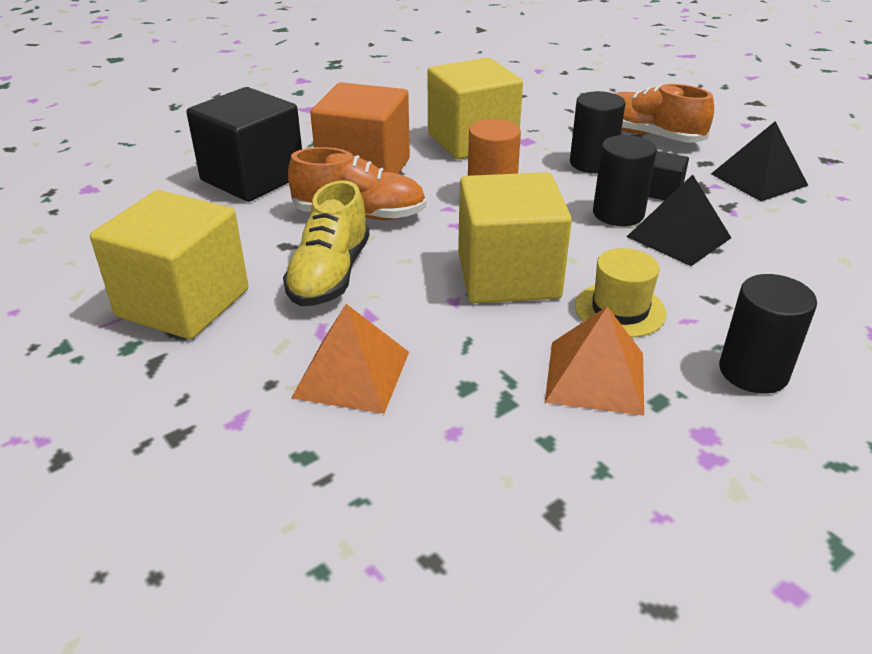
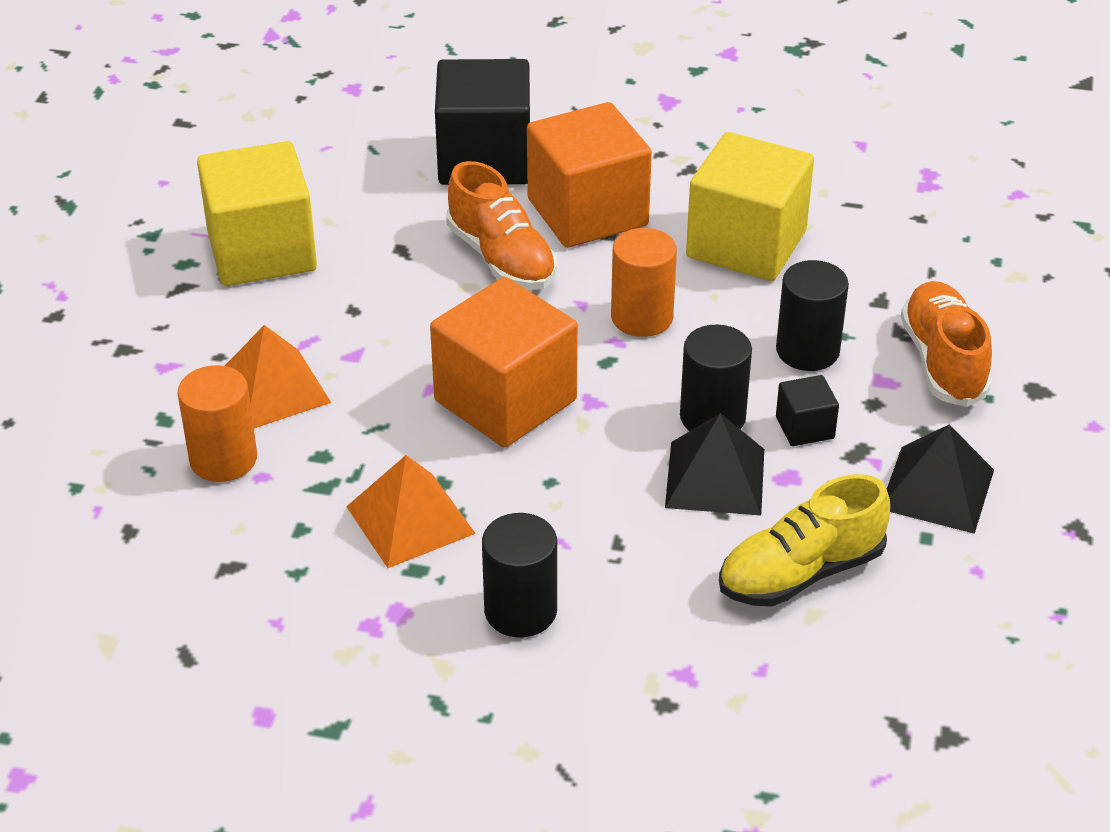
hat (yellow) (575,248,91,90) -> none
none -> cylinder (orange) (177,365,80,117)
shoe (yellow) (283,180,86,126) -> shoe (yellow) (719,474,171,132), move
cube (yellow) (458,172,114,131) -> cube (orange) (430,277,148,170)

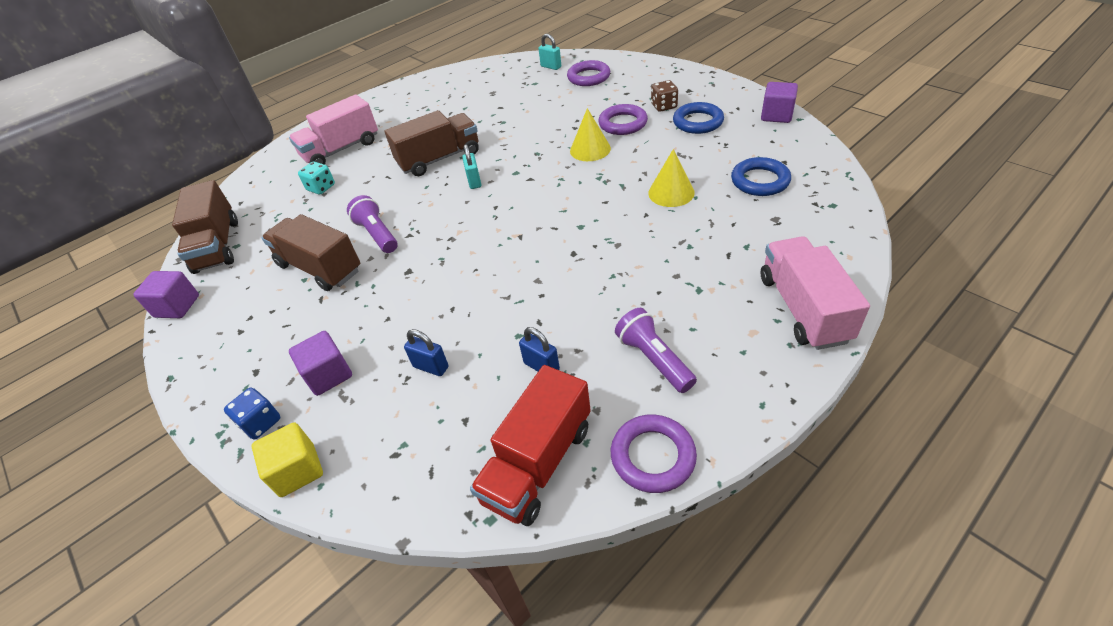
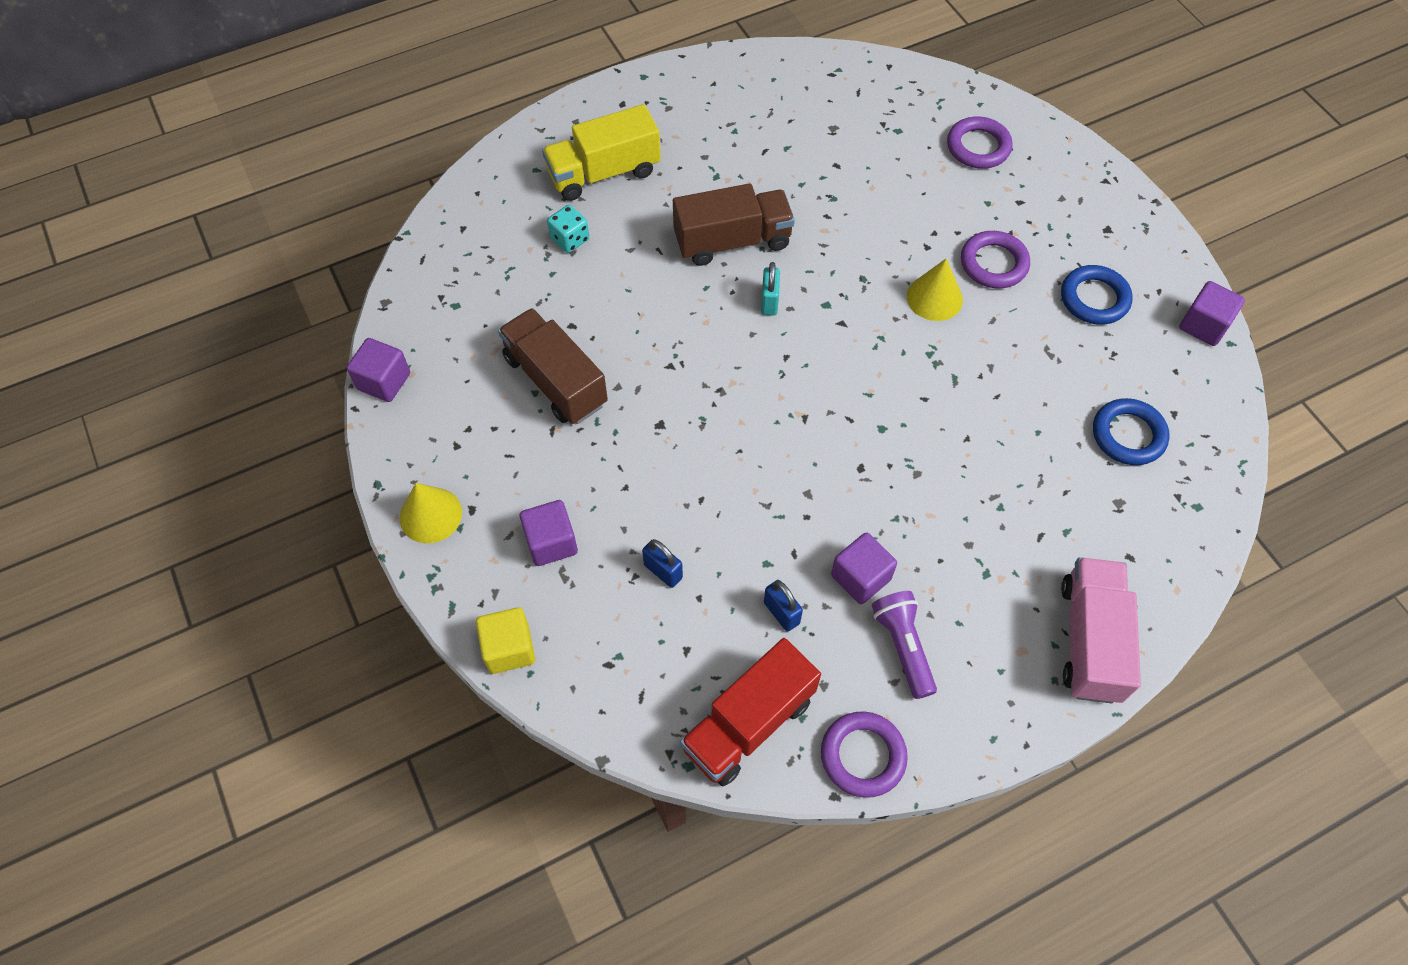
truck (brown) (172,180,66,94) -> none
dice (blue) (224,388,56,52) -> none
flashlight (purple) (347,195,51,58) -> none
padlock (turquoise) (538,34,23,36) -> none
dice (brown) (651,80,27,32) -> none
none -> cube (purple) (831,532,66,72)
cone (yellow) (648,149,47,58) -> cone (yellow) (400,483,62,60), move
truck (pink) (289,95,89,70) -> truck (yellow) (542,104,119,97)

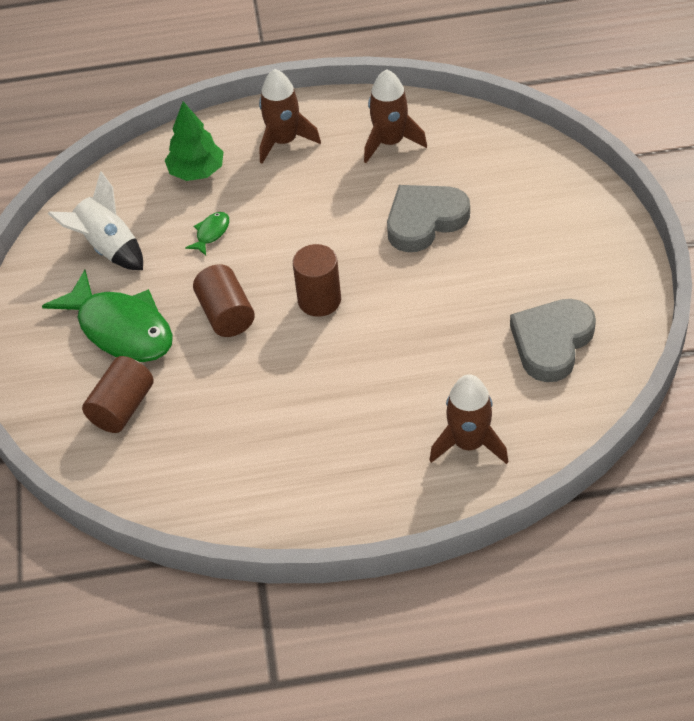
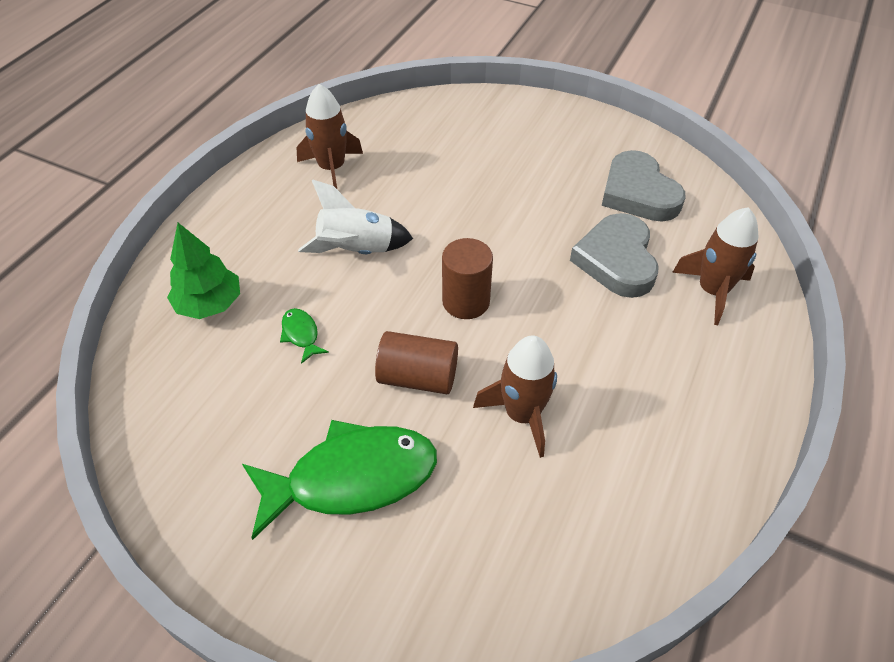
cylinder (brown) (82,356,72,77) -> none
rocket (white) (48,171,95,99) -> rocket (white) (298,179,115,75), move
rocket (brown) (259,69,62,95) -> rocket (brown) (473,336,84,122), move
heart (grey) (387,185,83,67) -> heart (grey) (570,213,89,85), move

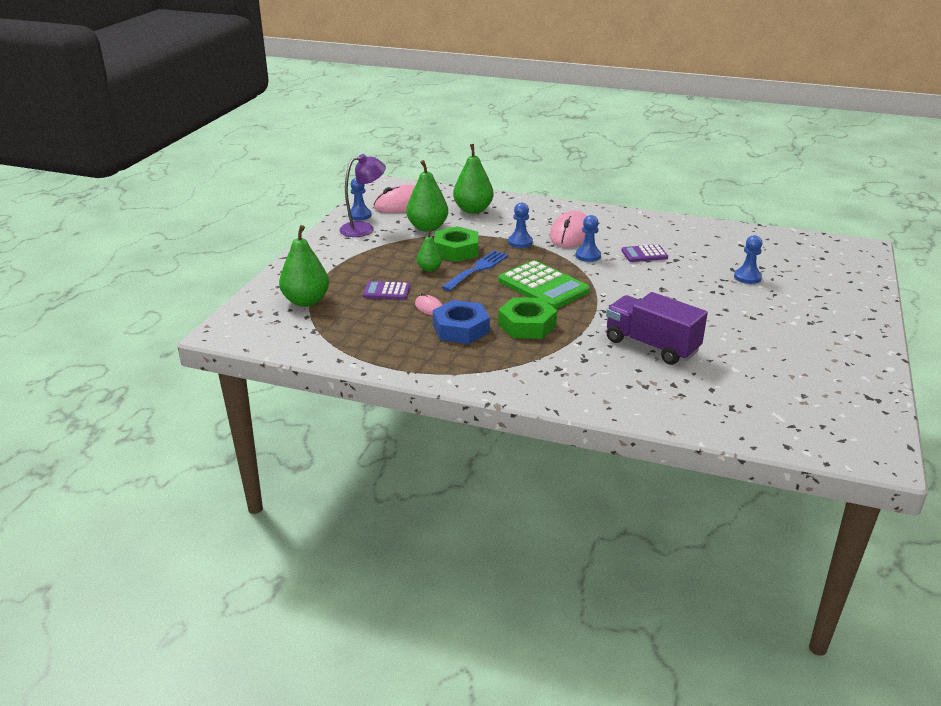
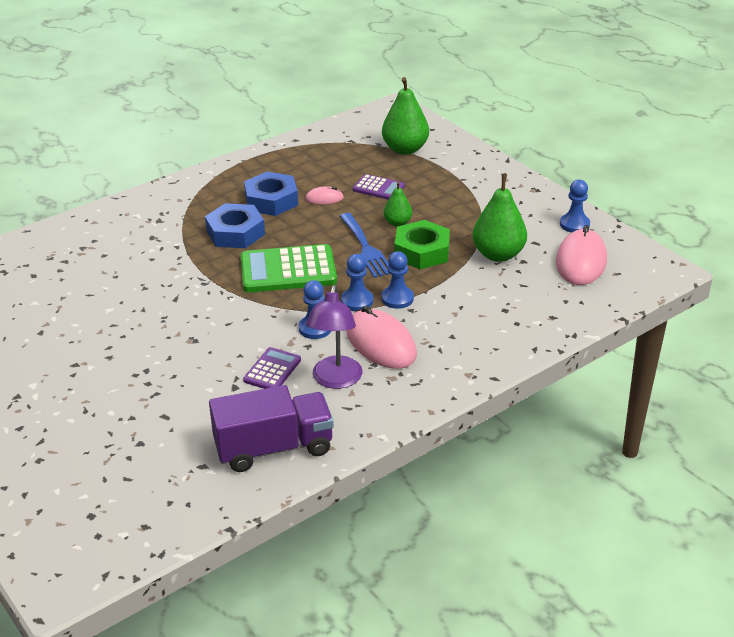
pear (green) (453,144,41,70) -> none
lamp (purple) (339,154,47,83) -> lamp (purple) (306,285,56,104), move
truck (purple) (606,292,102,73) -> truck (purple) (209,385,125,87), move
pawn (blue) (734,235,28,49) -> pawn (blue) (341,254,32,57), move
nut (green) (498,297,59,42) -> nut (blue) (205,203,60,45)
calculator (purple) (363,281,47,19) -> calculator (purple) (353,174,52,26), 75 degrees clockwise

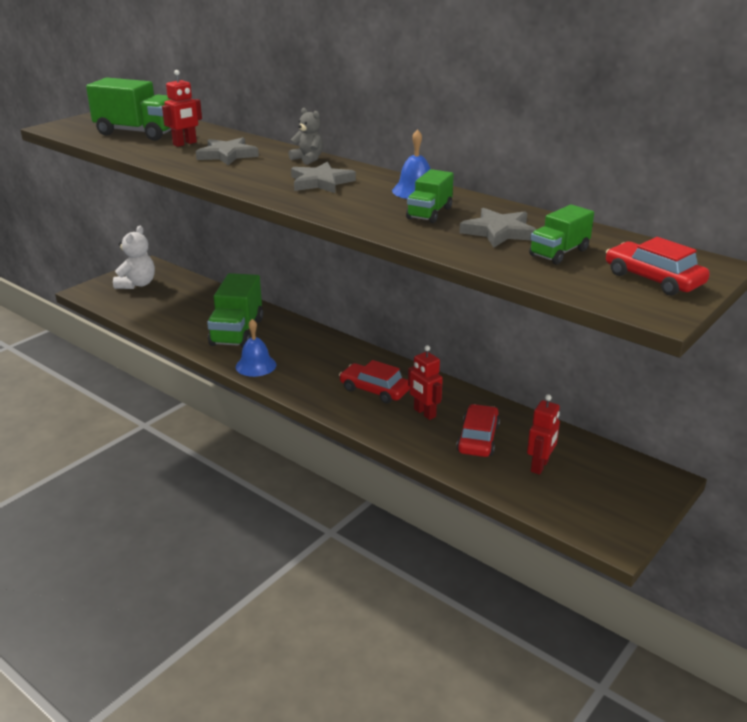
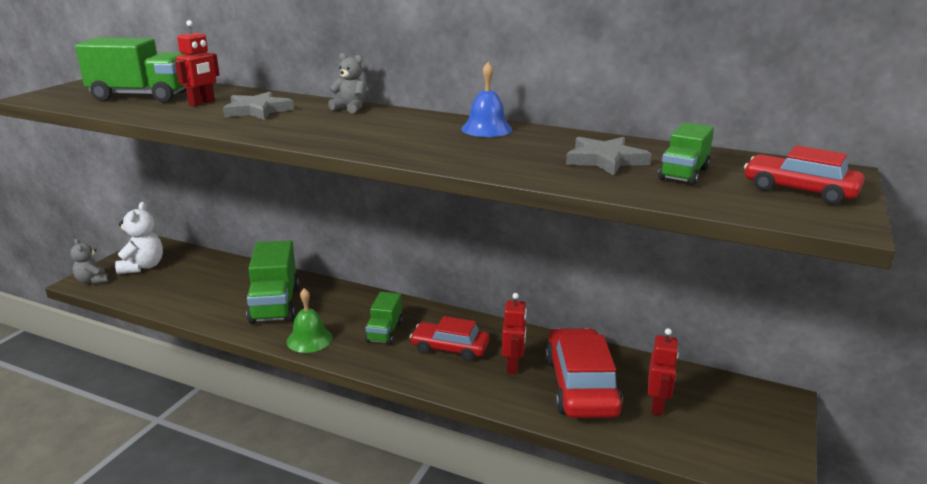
star (grey) (291,162,65,31) -> none
none -> teddy bear (grey) (70,239,38,45)
truck (green) (406,169,48,54) -> truck (green) (365,292,38,53), move
bell (blue) (236,319,40,58) -> bell (green) (286,288,47,65)
robot (red) (408,345,35,75) -> robot (red) (502,293,25,81), 120 degrees counterclockwise
car (red) (456,404,44,53) -> car (red) (545,328,78,90), x1.57

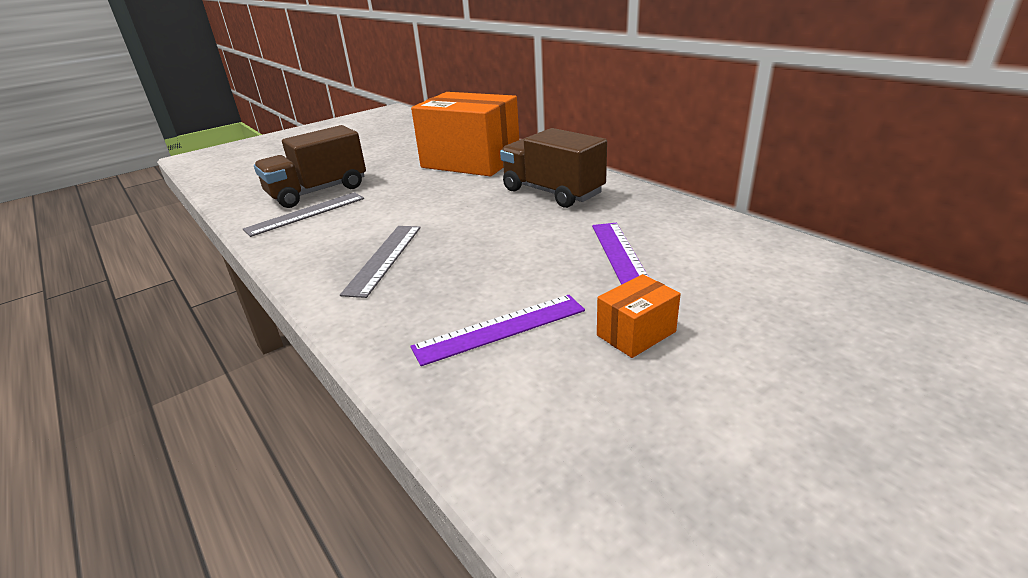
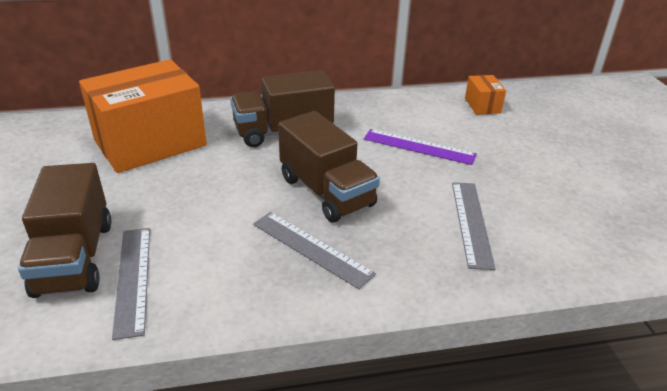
none -> truck (brown) (278,111,102,111)
box (orange) (597,274,84,84) -> box (orange) (465,75,41,40), move
ruler (purple) (411,295,174,71) -> ruler (grey) (452,183,44,87)

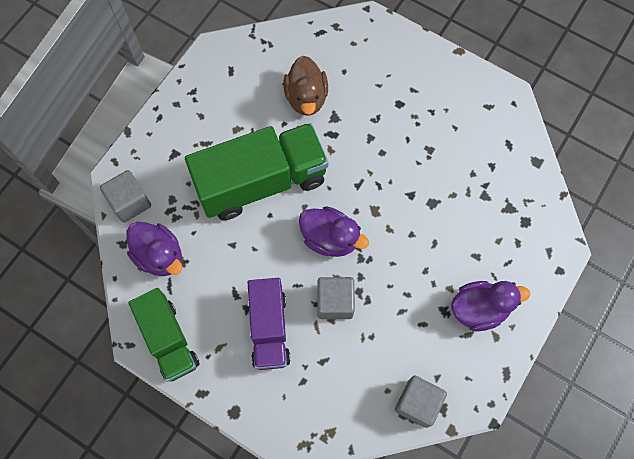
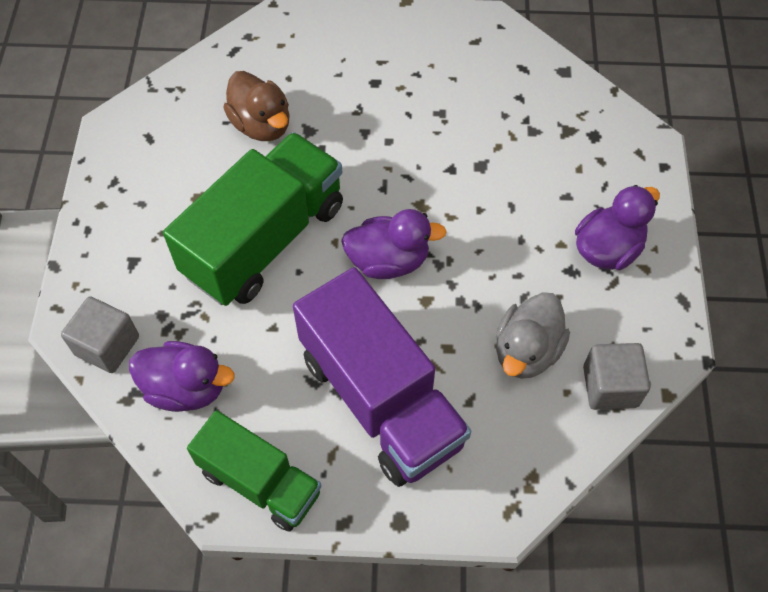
cube (grey) (317,277,38,42) -> none
none -> duck (grey) (496,292,74,87)
truck (purple) (247,278,44,92) -> truck (purple) (293,267,178,220), x1.61

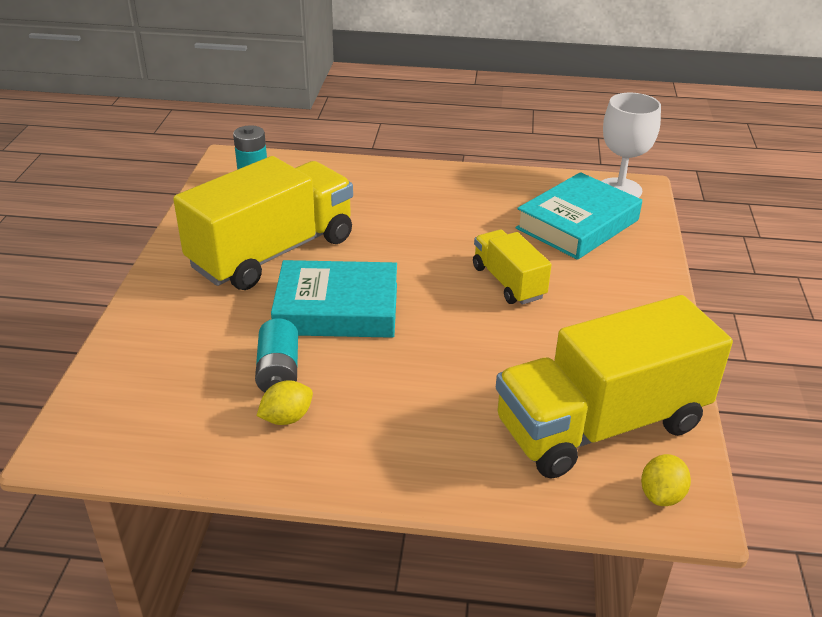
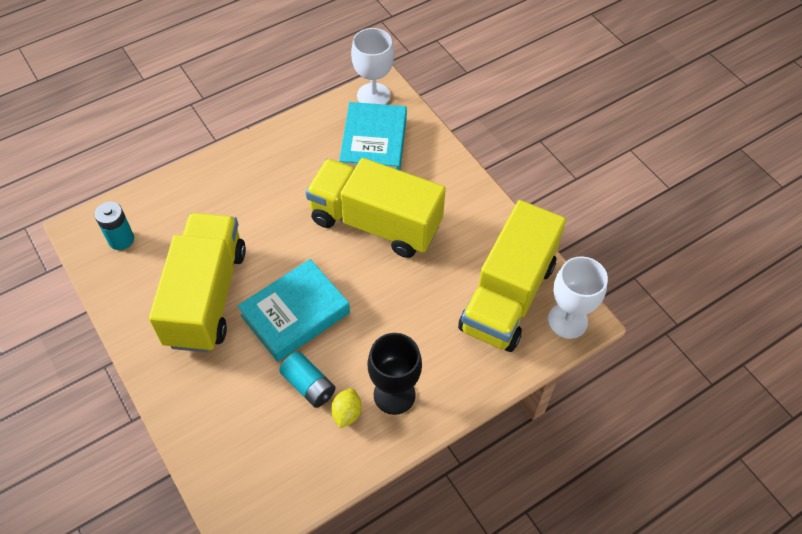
none -> goblet (black) (367,333,55,82)
lemon (yellow) (641,454,50,52) -> goblet (white) (548,256,60,83)
truck (yellow) (473,230,79,75) -> truck (yellow) (306,158,140,100), x1.93

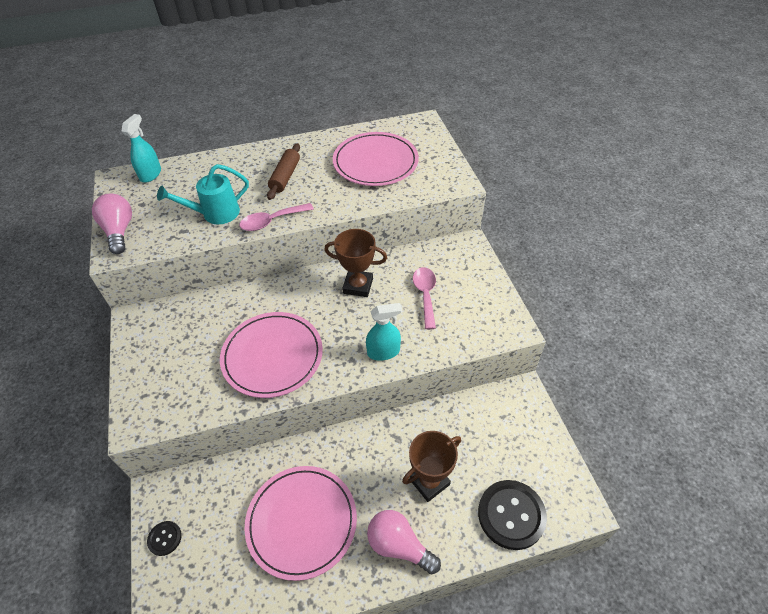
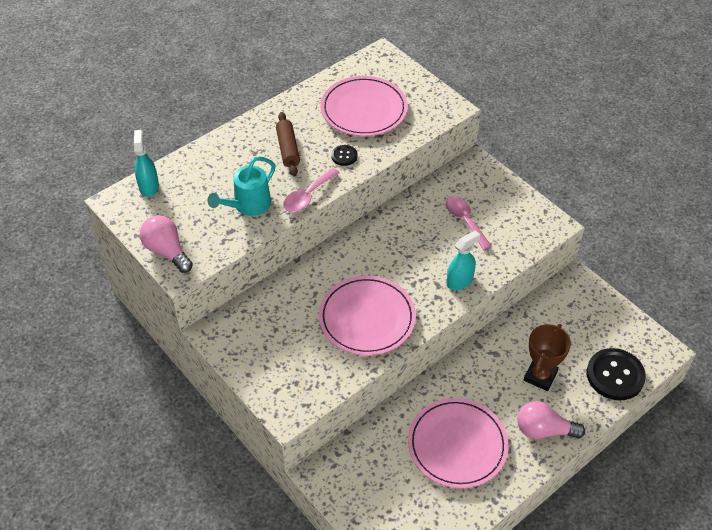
trophy (brown) (324,229,63,68) -> none
button (black) (147,521,35,35) -> button (black) (331,145,27,21), move

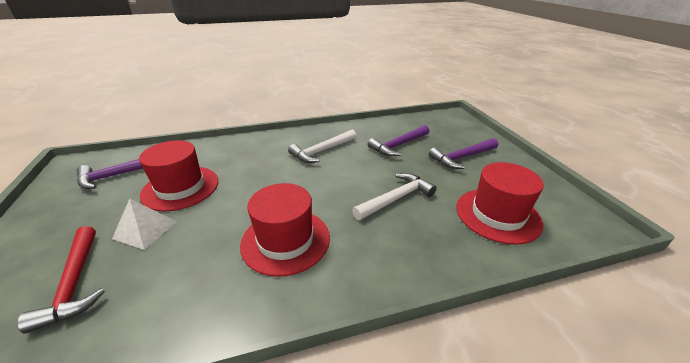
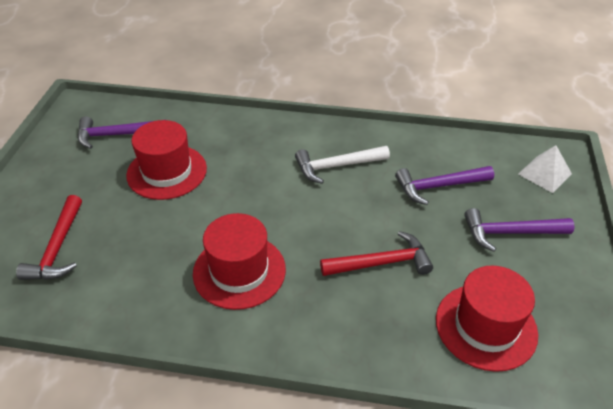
pyramid (white) (112,199,65,51) -> pyramid (white) (518,145,54,48), move
hammer (white) (352,173,85,47) -> hammer (red) (320,231,113,45)

